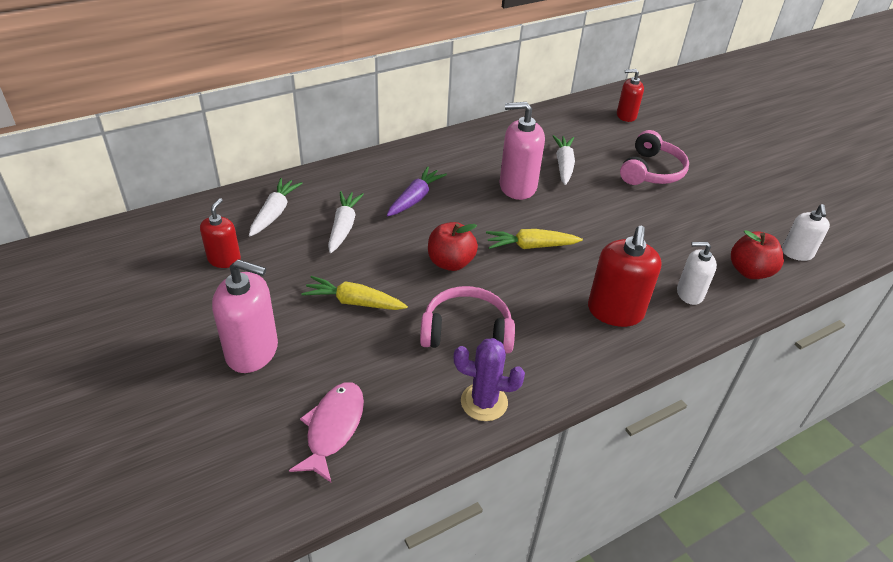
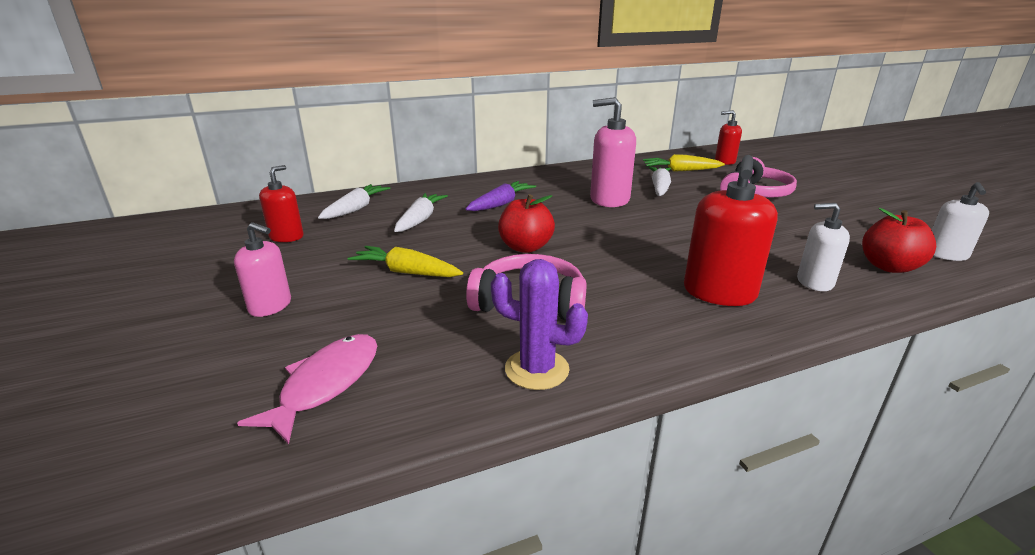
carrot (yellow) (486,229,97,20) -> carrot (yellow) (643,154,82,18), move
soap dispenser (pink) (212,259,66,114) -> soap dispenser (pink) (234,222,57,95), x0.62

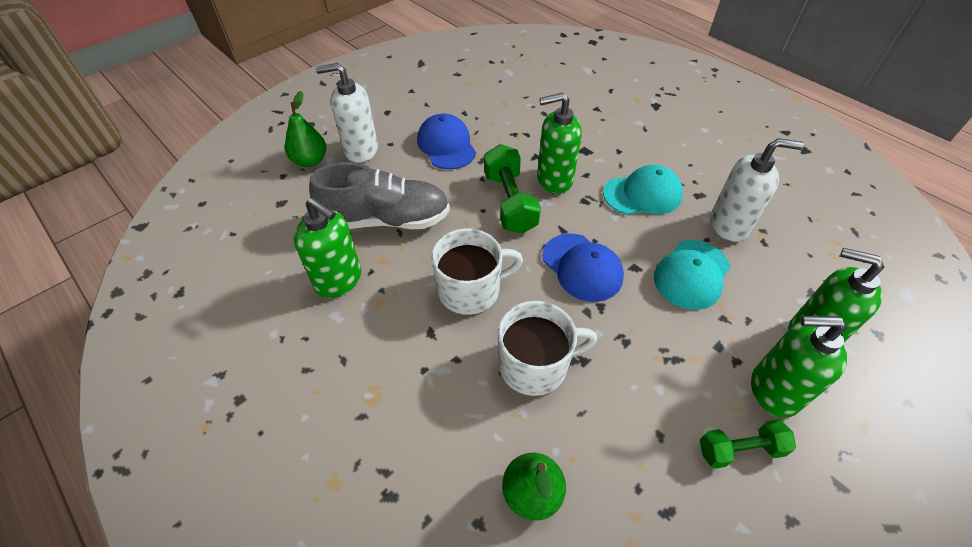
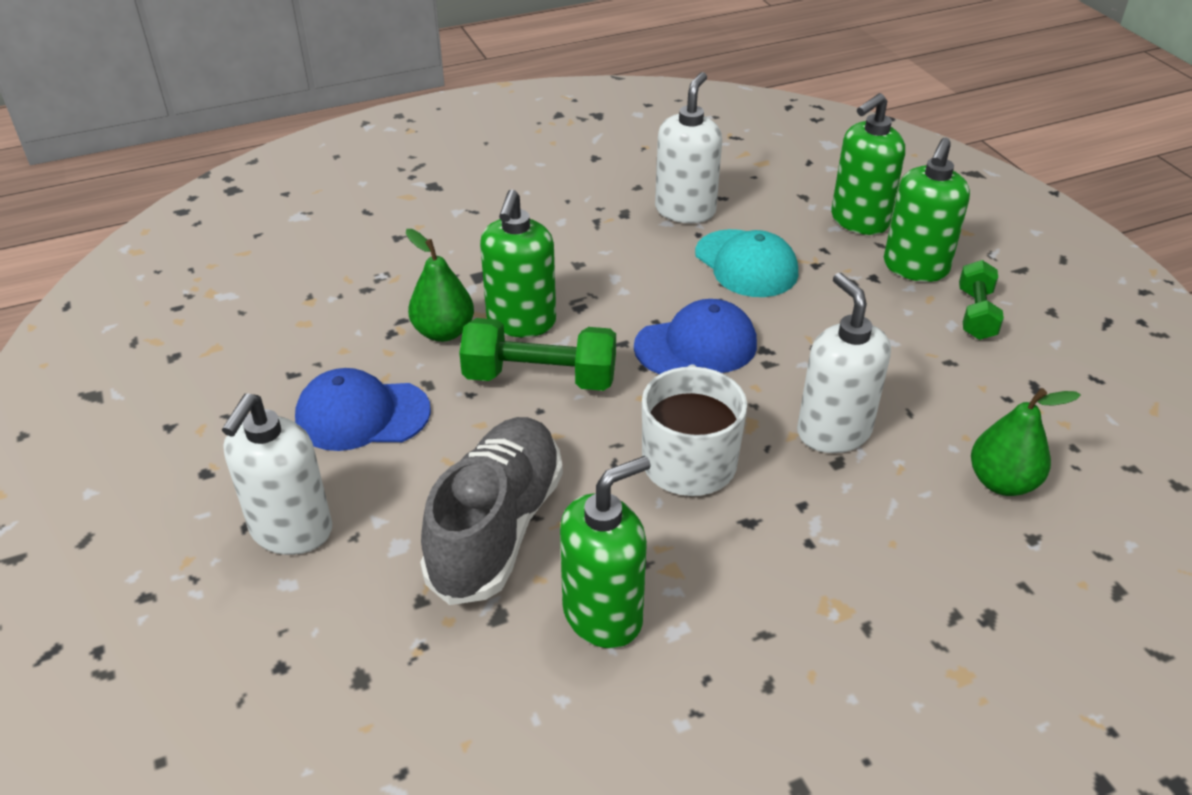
cap (turquoise) (603,165,80,50) -> none
pear (green) (285,91,41,76) -> pear (green) (406,229,68,113), move
mug (white) (498,301,99,95) -> soap dispenser (white) (797,273,94,180)

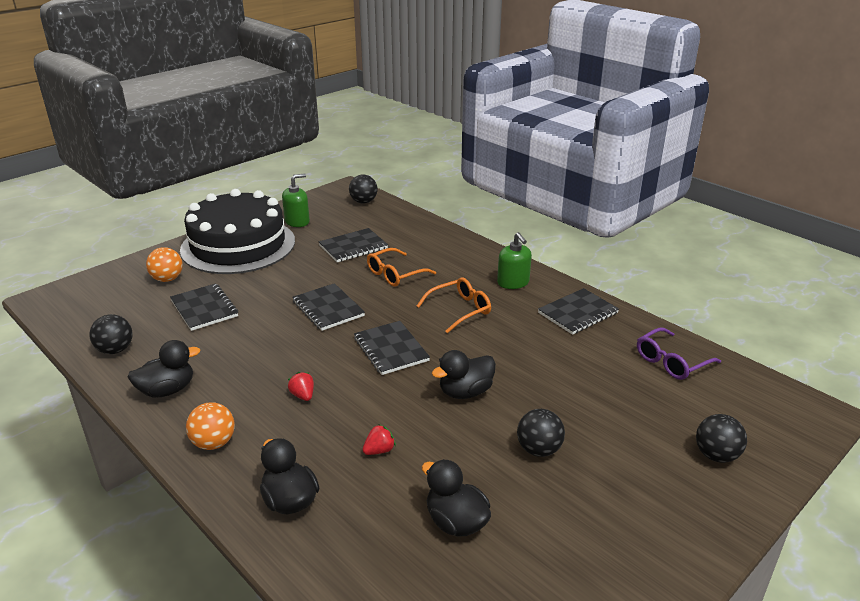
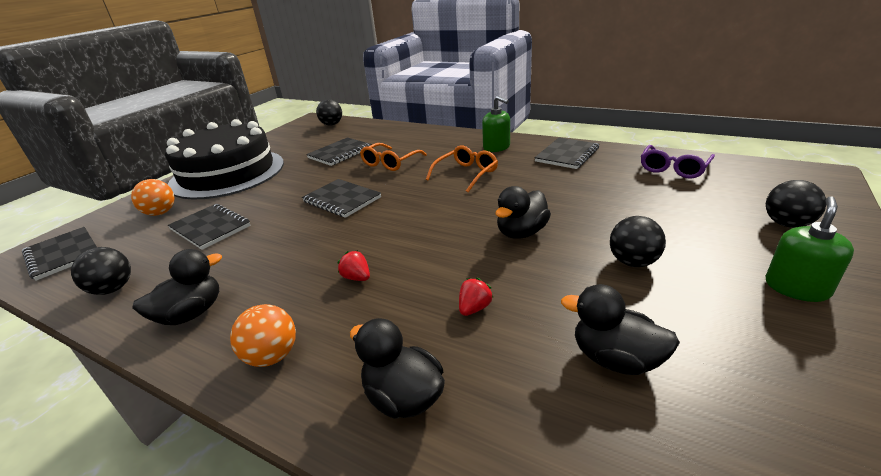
soap dispenser (green) (282,174,28,53) -> soap dispenser (green) (765,196,89,106), move
notebook (black) (354,321,76,54) -> notebook (black) (22,227,75,54), move

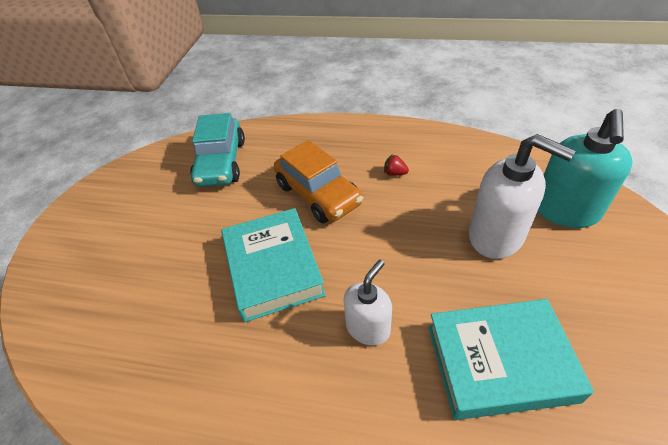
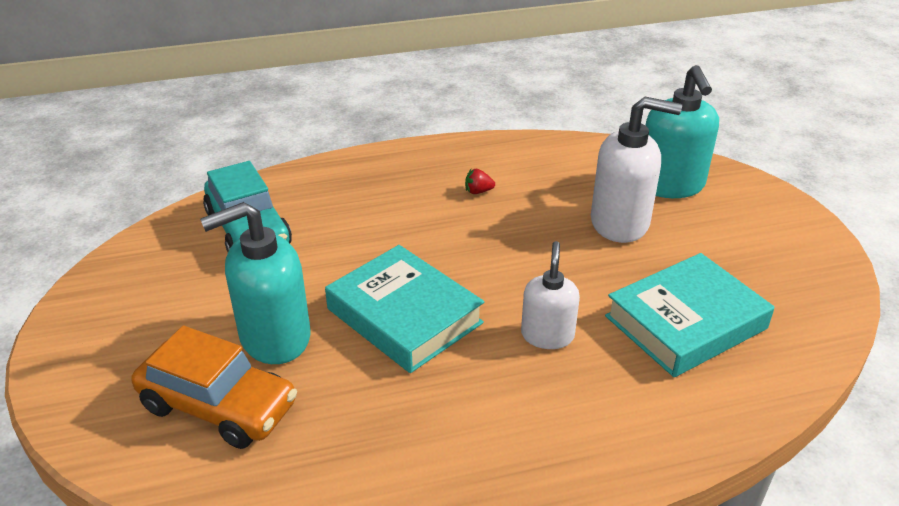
none -> soap dispenser (turquoise) (200,202,111,162)
car (orange) (274,140,89,83) -> car (orange) (132,326,165,123), move

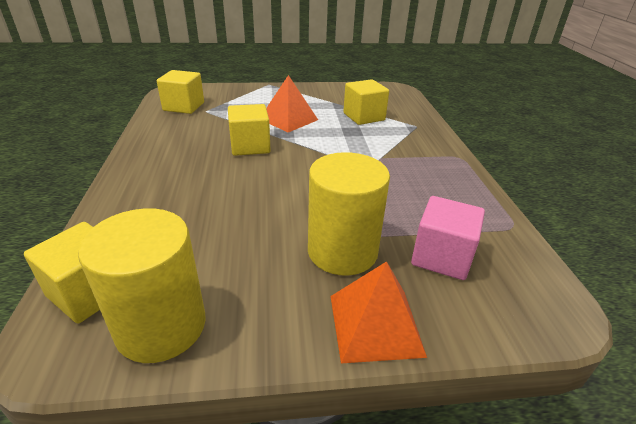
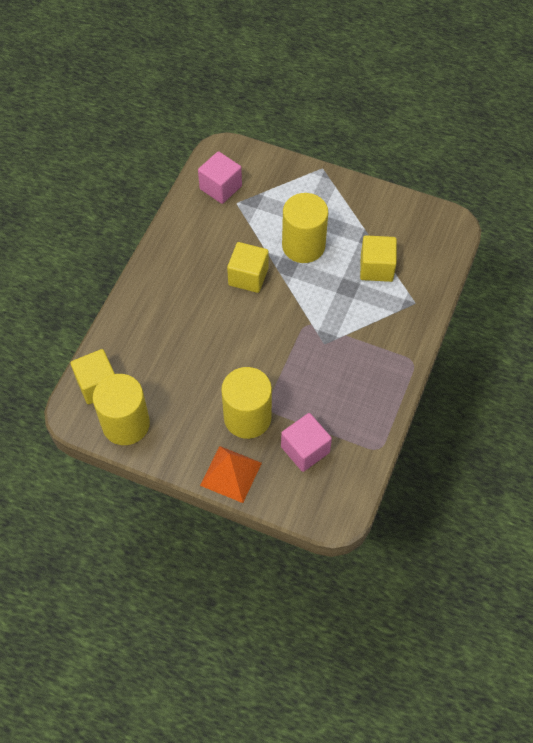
pyramid (orange) (266,75,52,58) -> cylinder (yellow) (282,193,46,70)
cube (yellow) (157,70,47,44) -> cube (pink) (198,151,44,53)

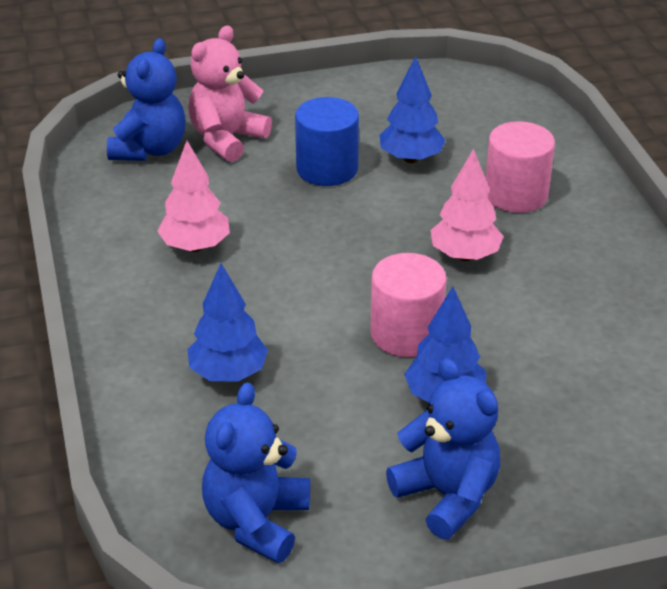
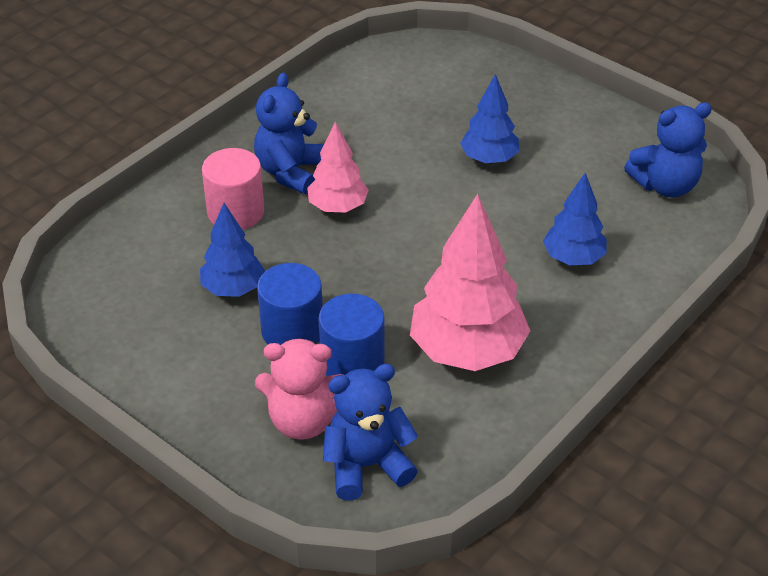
cylinder (pink) (370,253,77,104) -> none
none -> cylinder (blue) (319,294,66,82)
teddy bear (blue) (386,358,114,181) -> teddy bear (blue) (254,73,70,121), move
tree (pink) (157,141,73,111) -> tree (pink) (410,194,120,177), x1.74

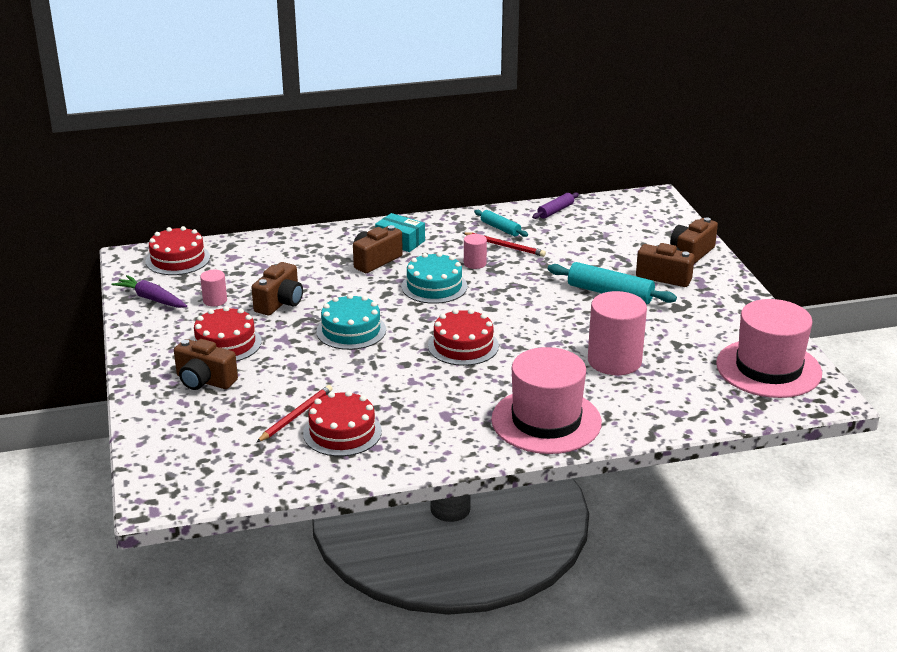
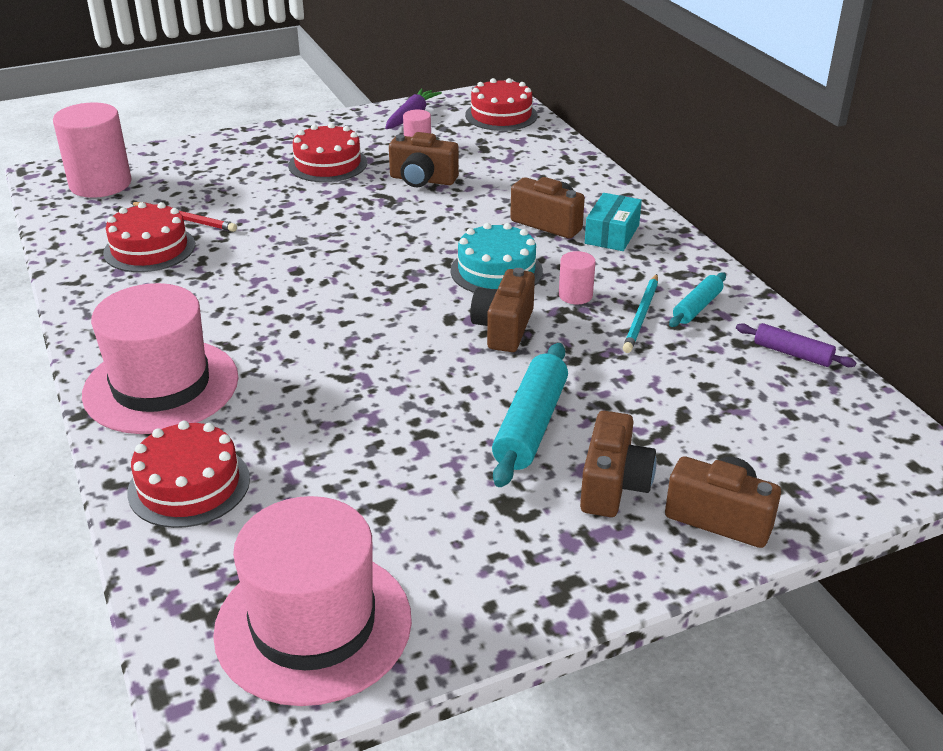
cake (turquoise) (316,294,70,56) -> none
camera (brown) (174,339,64,51) -> camera (brown) (470,268,65,84), move
cake (red) (428,309,71,57) -> cake (red) (127,421,123,107), move
cylinder (pink) (588,291,59,84) -> cylinder (pink) (53,102,79,96), move
pencil (red) (463,232,83,25) -> pencil (turquoise) (623,274,35,79)

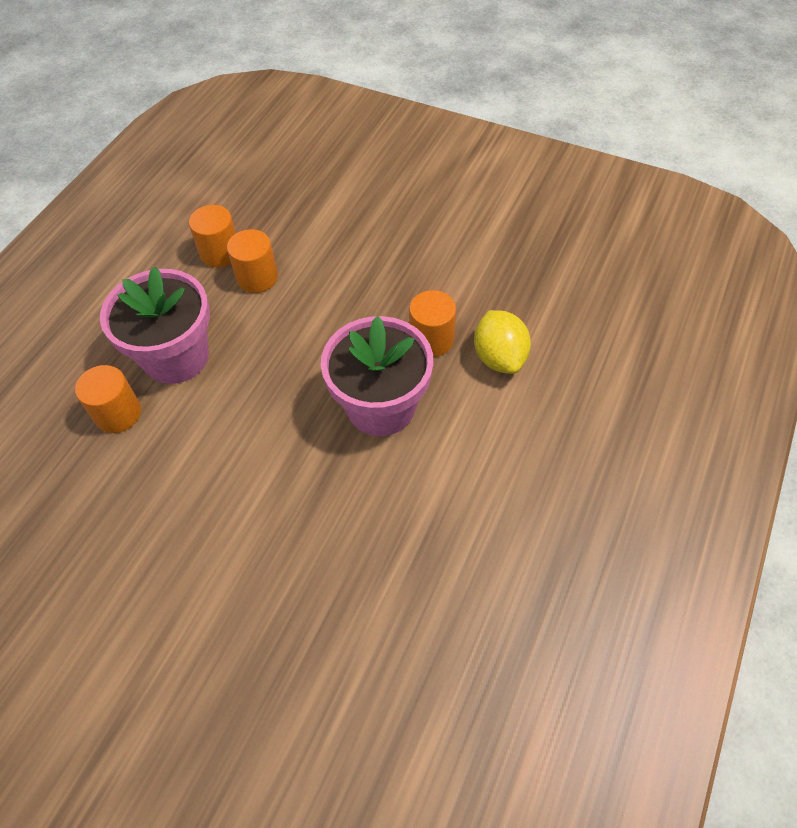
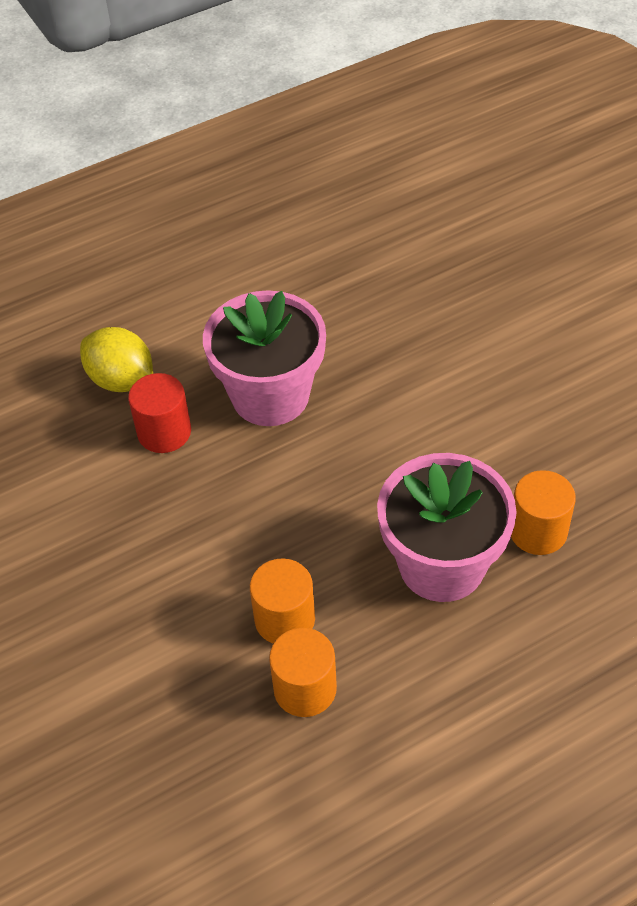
cylinder (orange) (409,290,47,67) -> cylinder (red) (128,373,63,80)
lemon (yellow) (474,310,57,64) -> lemon (yellow) (80,327,73,65), 75 degrees counterclockwise

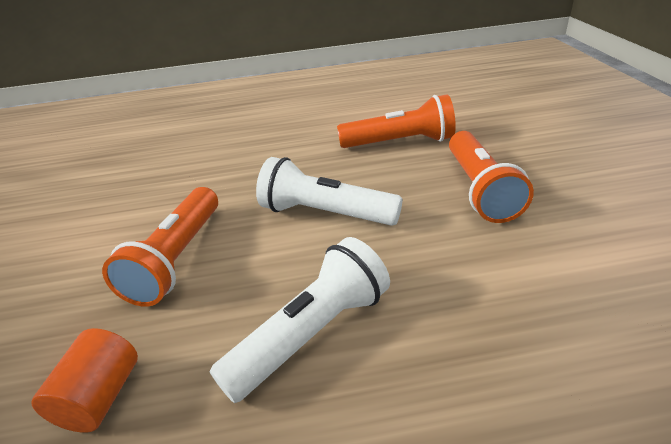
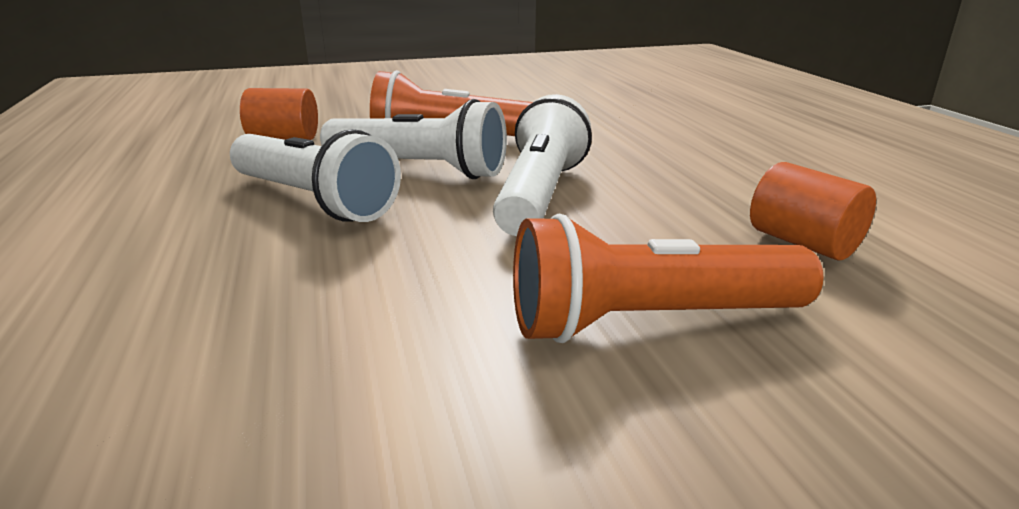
none -> flashlight (white) (320,99,187,80)
flashlight (orange) (337,95,119,53) -> cylinder (orange) (750,162,126,98)

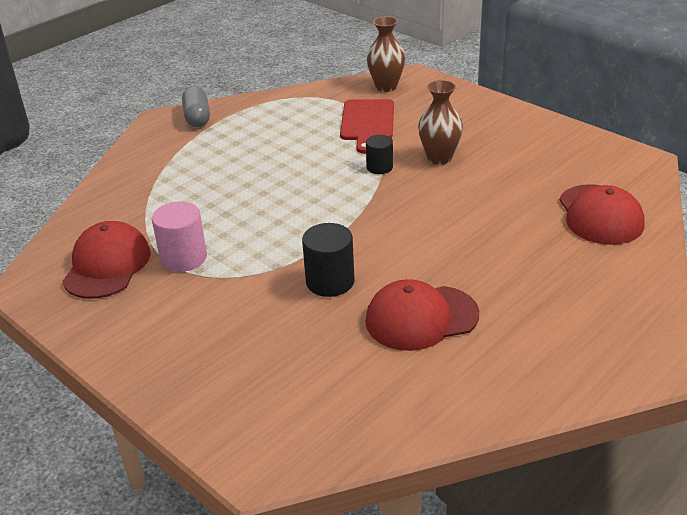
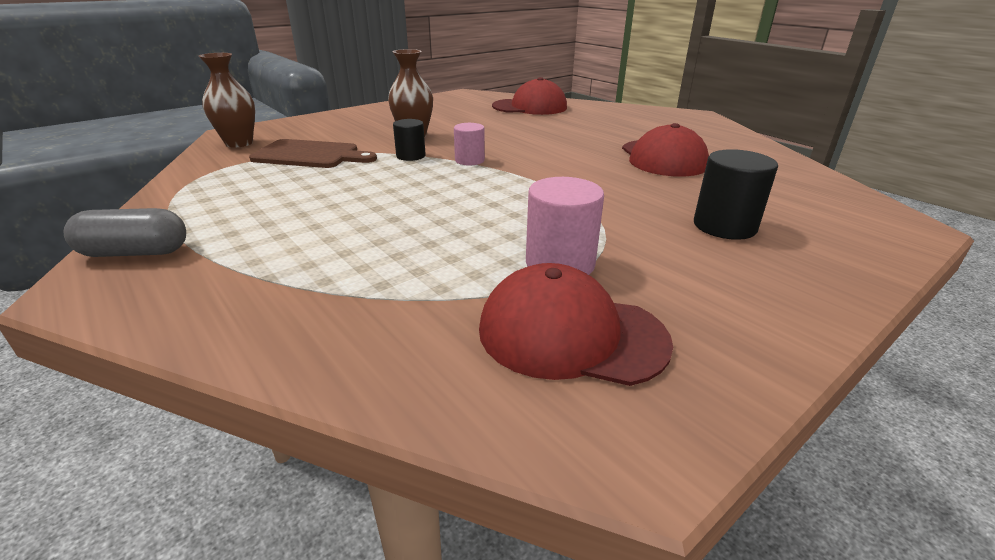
none -> cylinder (pink) (454,123,31,43)
cylinder (black) (302,223,53,74) -> cylinder (black) (694,149,84,91), move
cutting board (red) (340,99,54,55) -> cutting board (brown) (249,139,128,29)

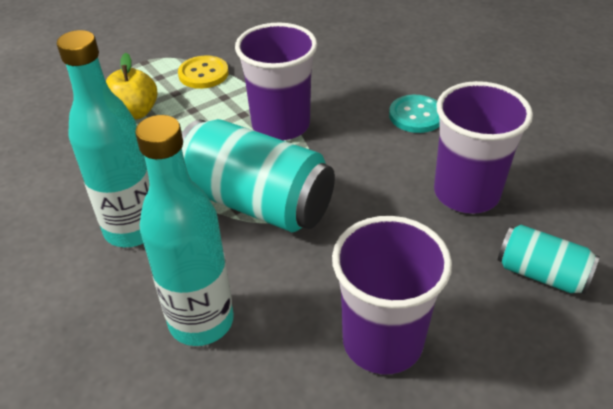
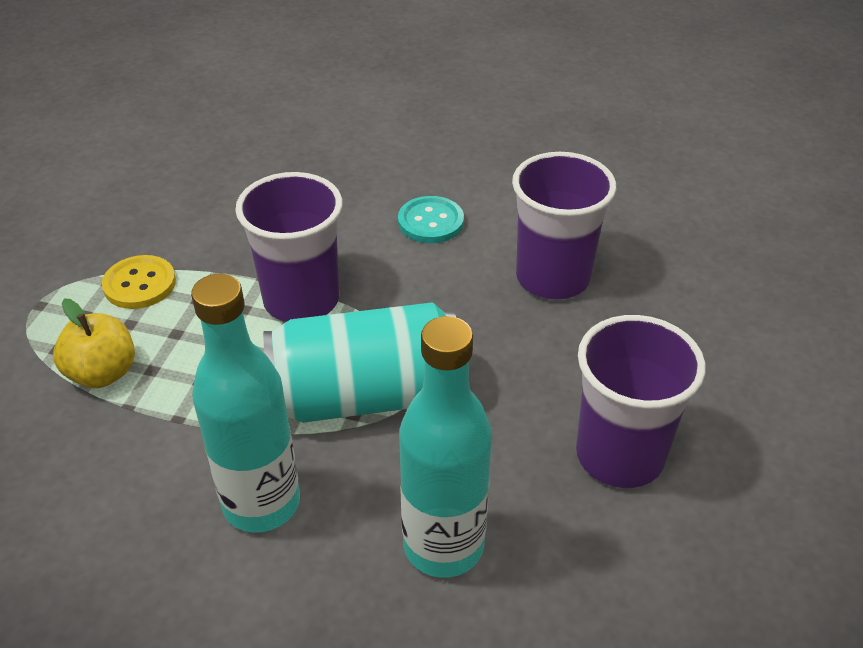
can (turquoise) (498,225,102,69) -> none

